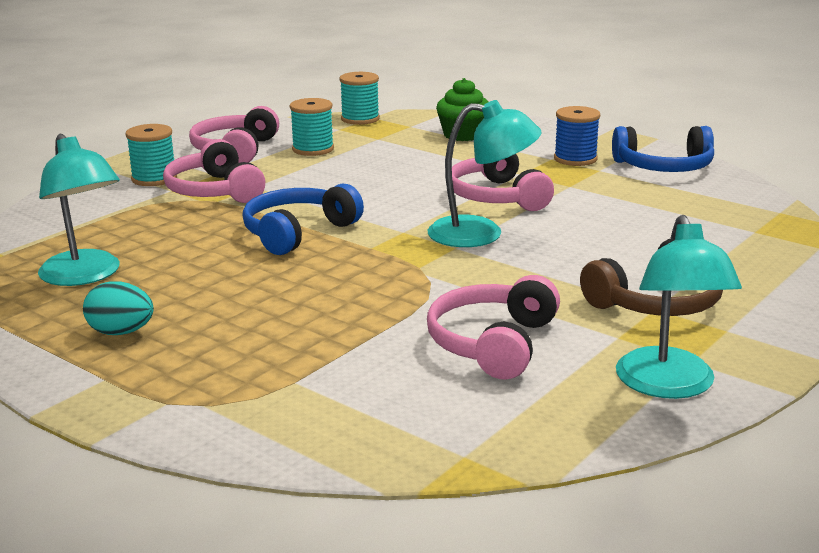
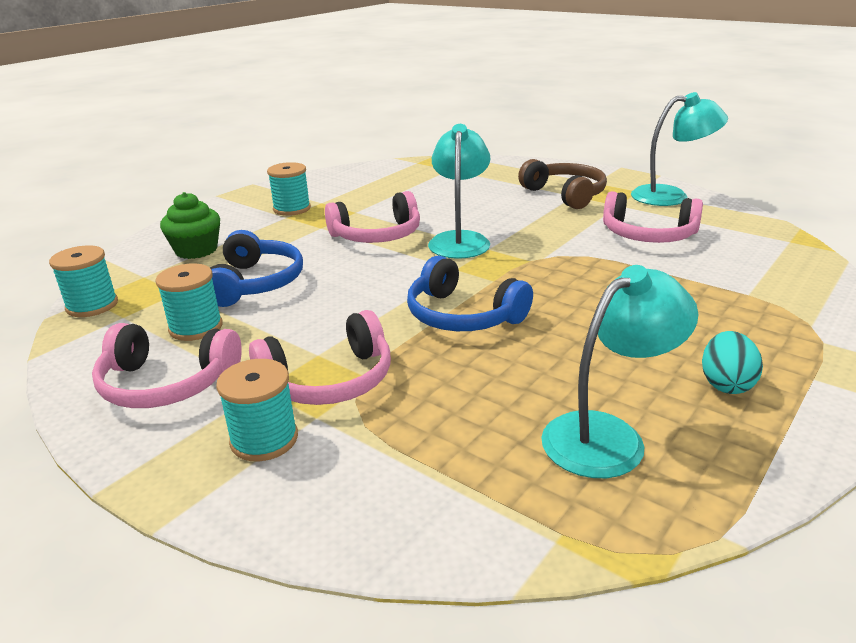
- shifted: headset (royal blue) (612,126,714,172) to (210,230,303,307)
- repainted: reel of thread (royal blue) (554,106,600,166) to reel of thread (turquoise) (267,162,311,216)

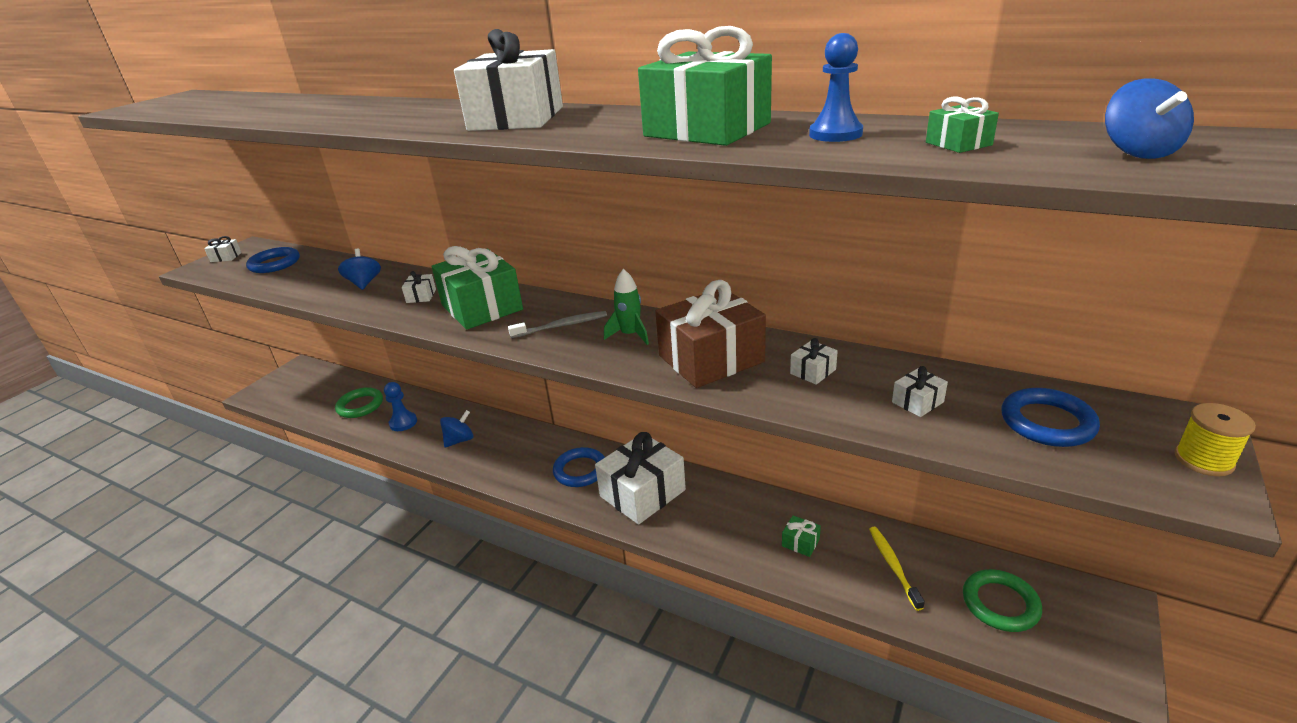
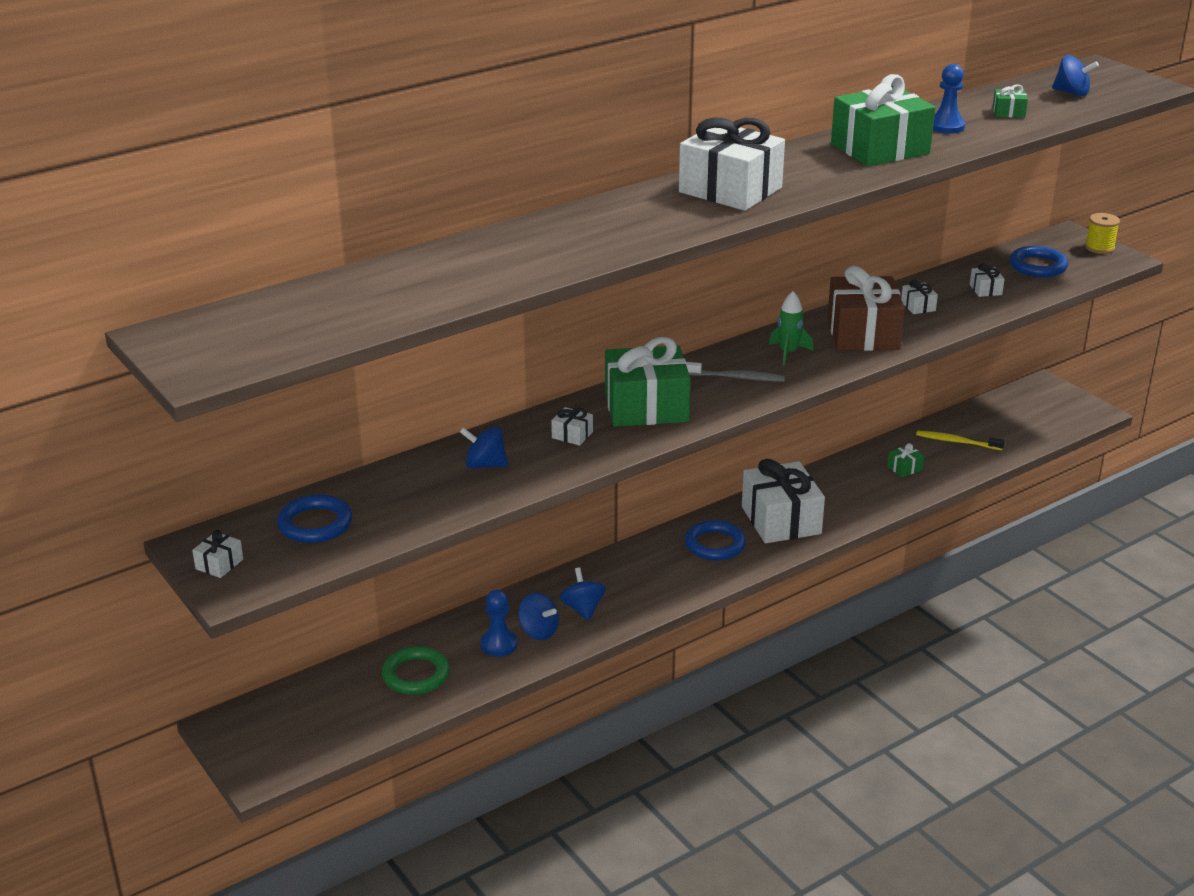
- new: toy top (royal blue) (518,593,559,640)
- rotated: toothbrush (grey) (508,311,607,338) = (687,362,785,382) 90 degrees clockwise
- gone: ring (leaf-green) (963,569,1042,632)

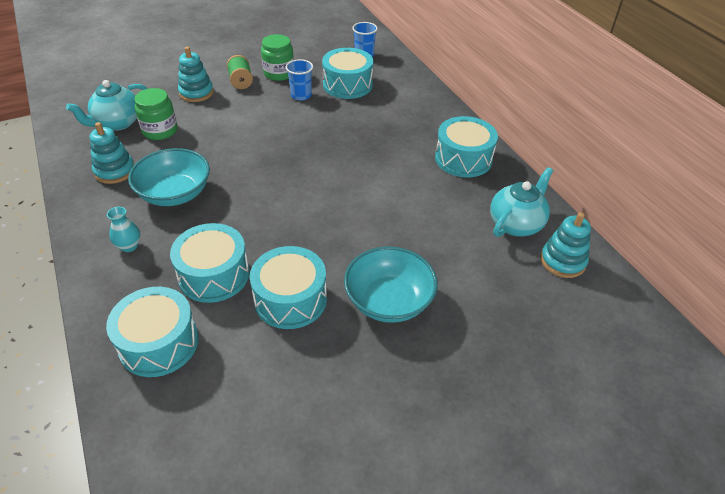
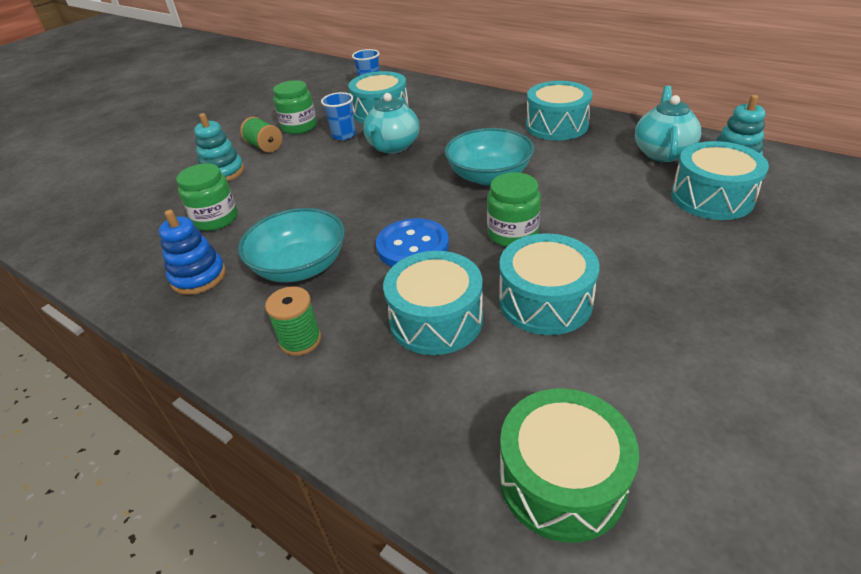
- repainted: stacking toy (turquoise) (90,122,135,184) to stacking toy (royal blue) (159,210,226,295)
- swapped: flower vase (turquoise) (107,207,140,252) to reel of thread (leaf-green) (265,286,321,356)
- shifted: china teapot (turquoise) (66,80,147,131) to (363,93,419,154)
- new: shirt button (royal blue) (376,218,449,267)
- shifted: deep dish (turquoise) (344,247,438,323) to (444,128,534,185)
- new: jar (leaf-green) (487,172,541,247)
- new: drum (leaf-green) (500,388,639,543)
- shifted: drum (turquoise) (106,287,199,377) to (671,141,769,220)

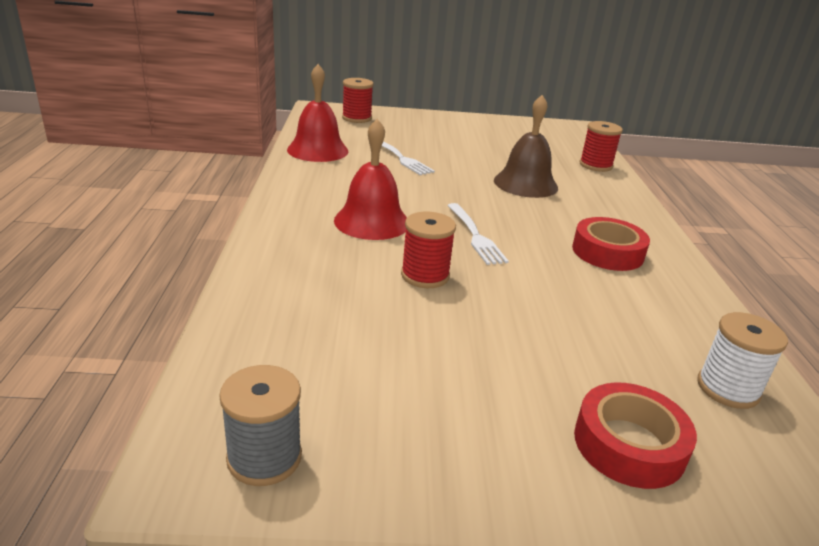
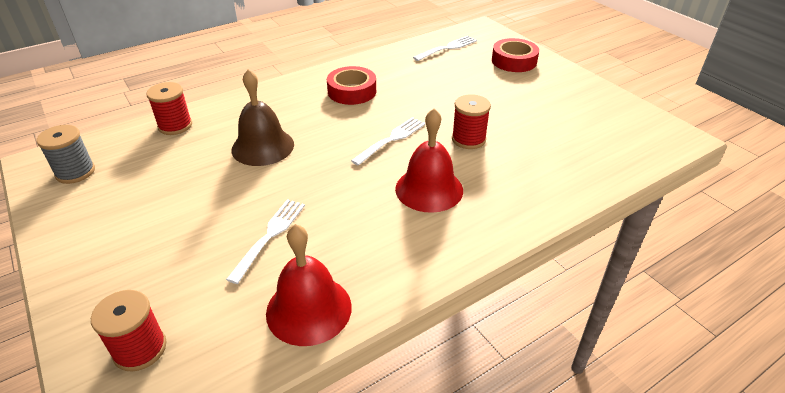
- shifted: reel of thread (grey) (219,365,302,486) to (36,125,95,184)
- swapped: reel of thread (snow-white) (697,312,788,409) to dinner fork (snow-white) (413,36,477,61)

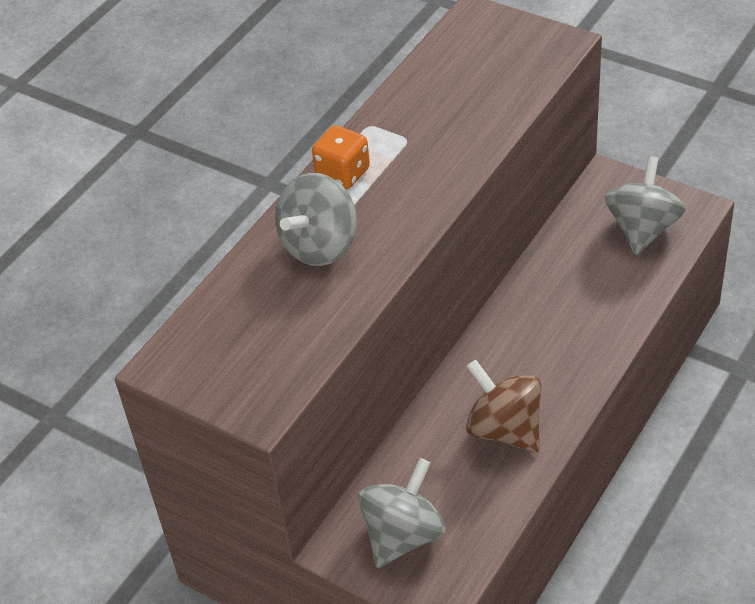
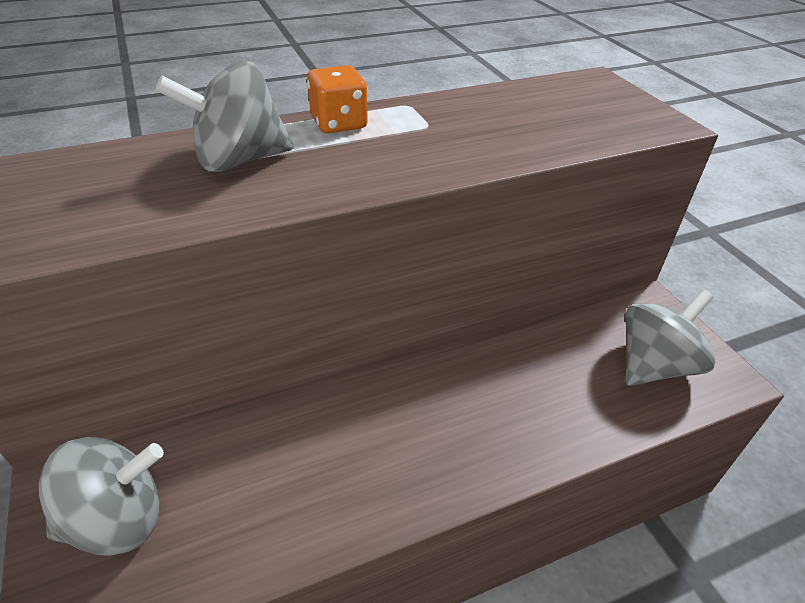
- gone: toy top (dark brown) (466,360,541,453)

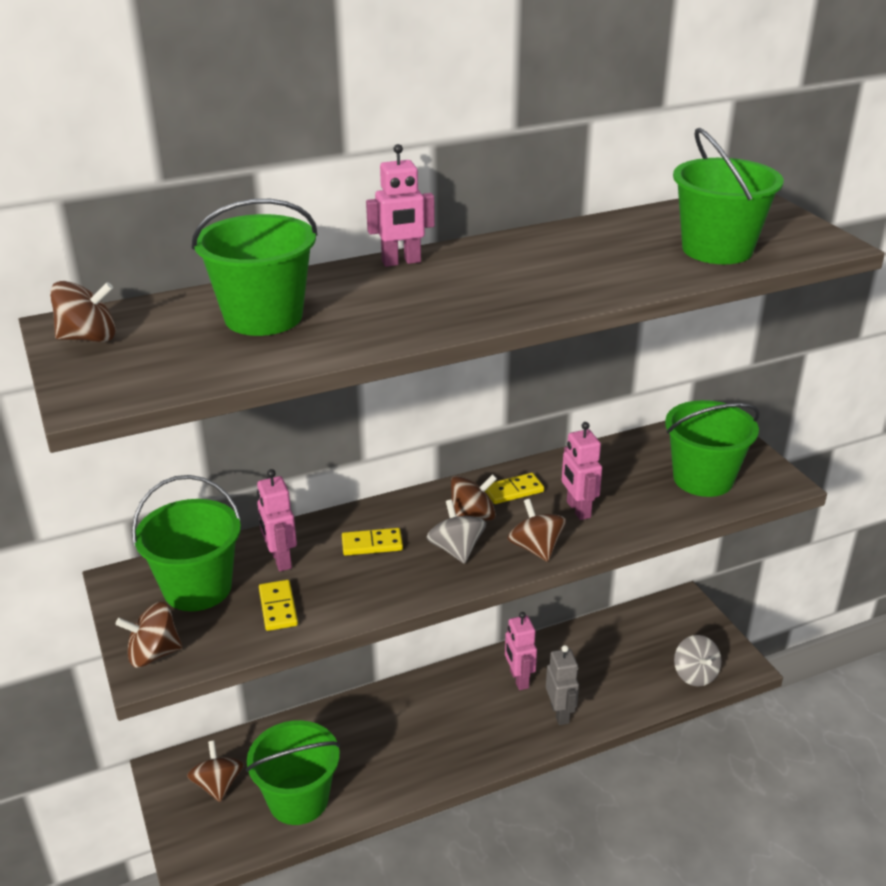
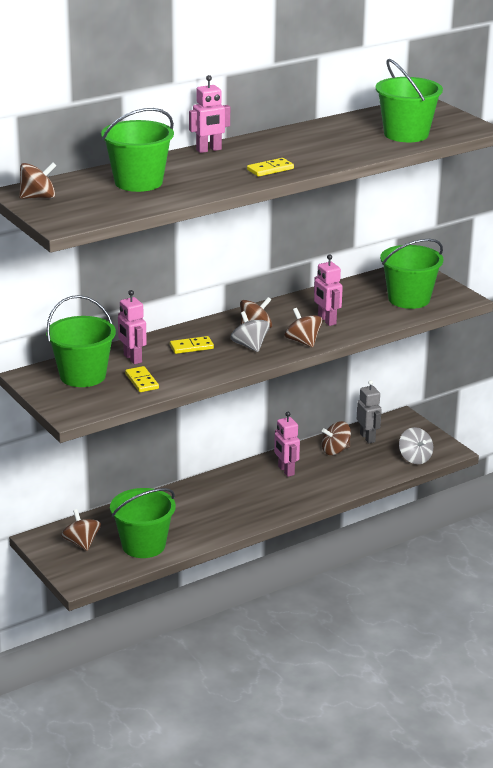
- shifted: domino tile (yellow) (485,473,544,504) to (247,158,294,177)
- shifted: toy top (dark brown) (116,602,182,668) to (322,421,351,455)
- shifted: robot figure (grey) (546,645,579,725) to (357,380,382,443)

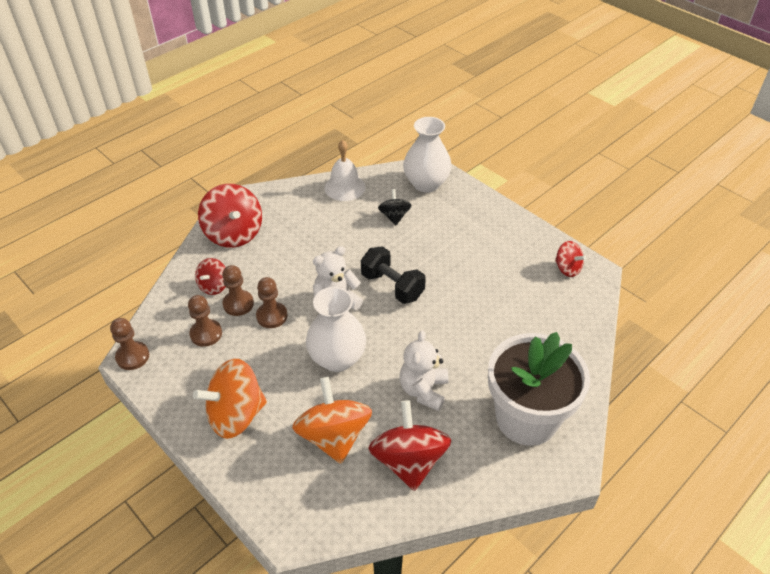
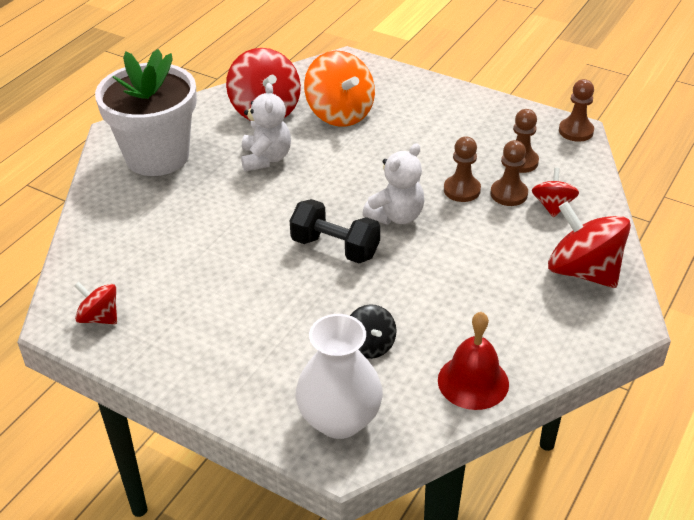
- repainted: hand bell (snow-white) (324,140,366,201) to hand bell (crimson) (438,312,509,410)
- gone: toy top (orange-coloured) (193,359,267,439)
- gone: flower vase (snow-white) (306,287,366,372)

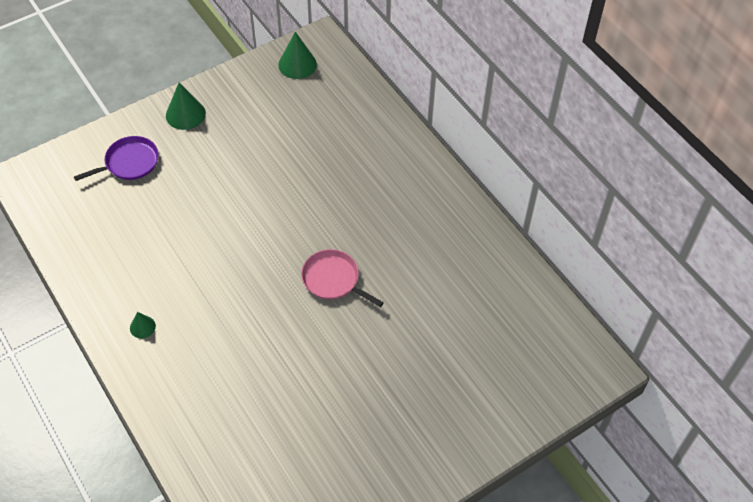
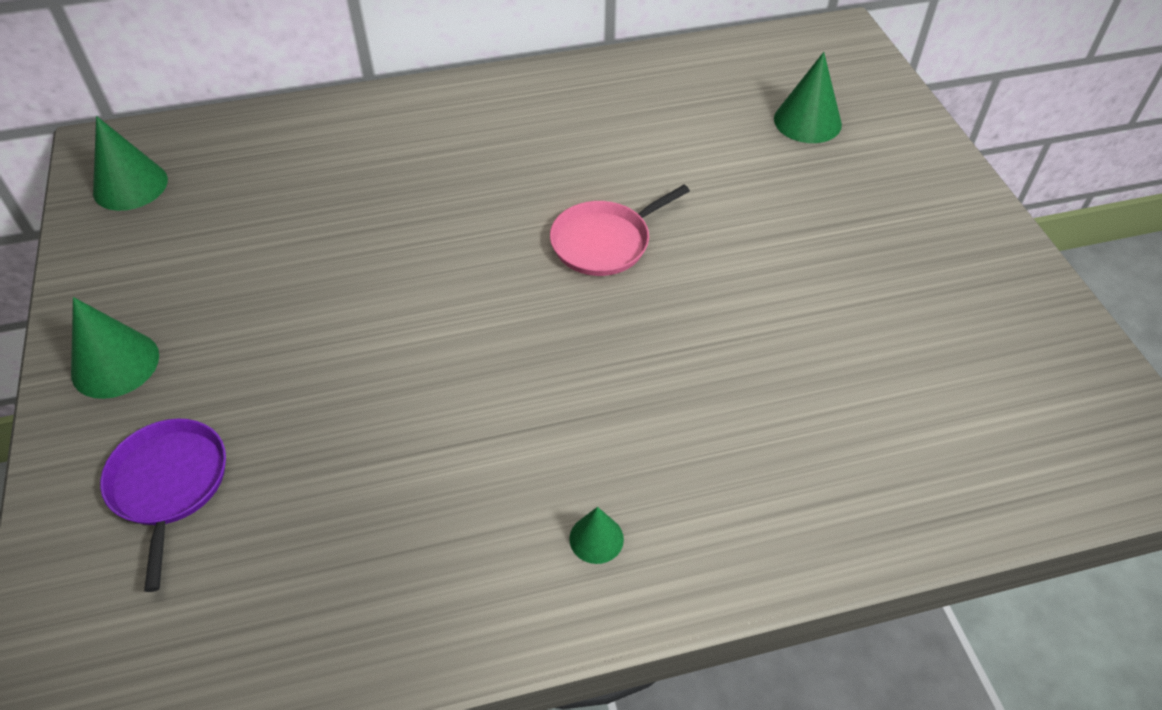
- new: solid cone (leaf-green) (774,52,842,143)

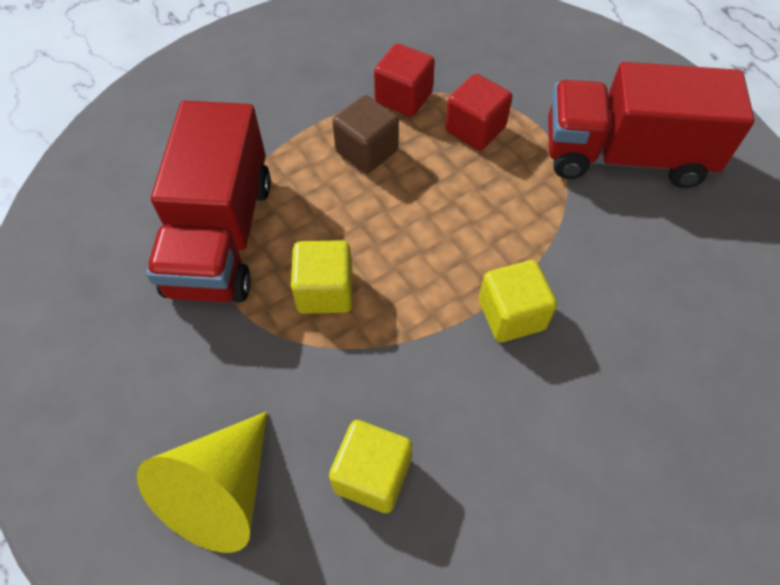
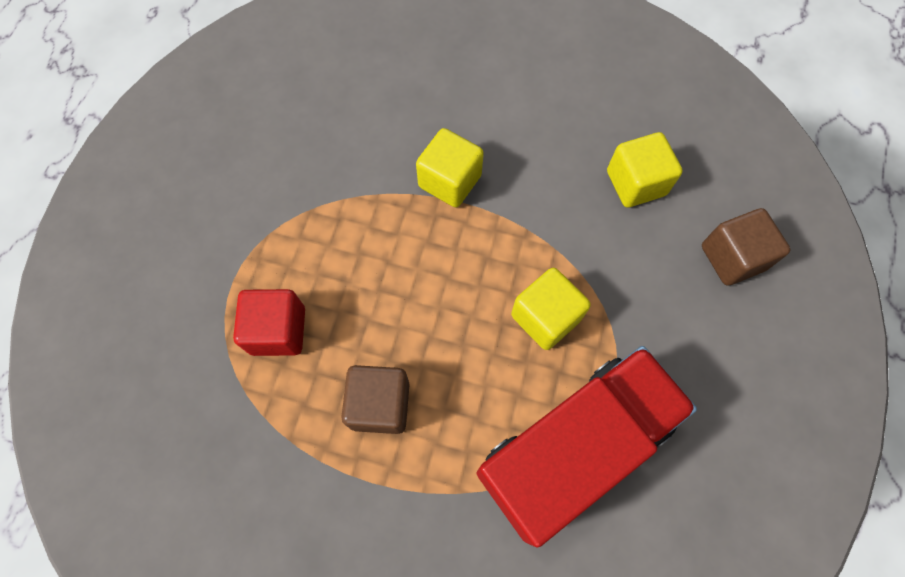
- swapped: solid cone (yellow) (137,411,267,553) to solid cube (dark brown) (702,208,790,286)
- gone: solid cube (crimson) (374,44,435,117)
- gone: truck (crimson) (548,62,754,188)

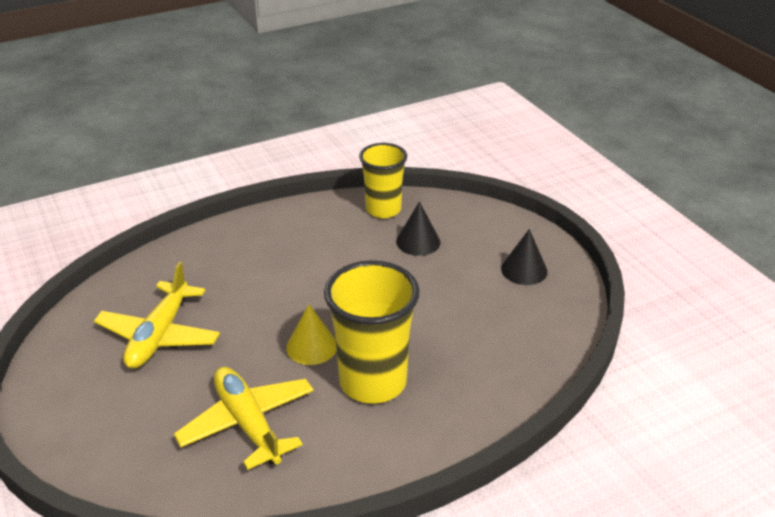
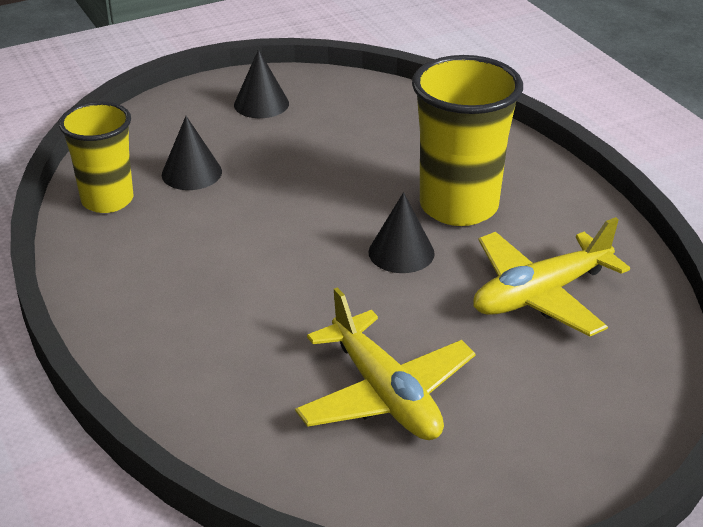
- rotated: toy plane (yellow) (94,262,220,369) = (295,287,476,440) 45 degrees clockwise
- repainted: solid cone (yellow) (286,304,337,365) to solid cone (ebony) (368,192,435,273)

